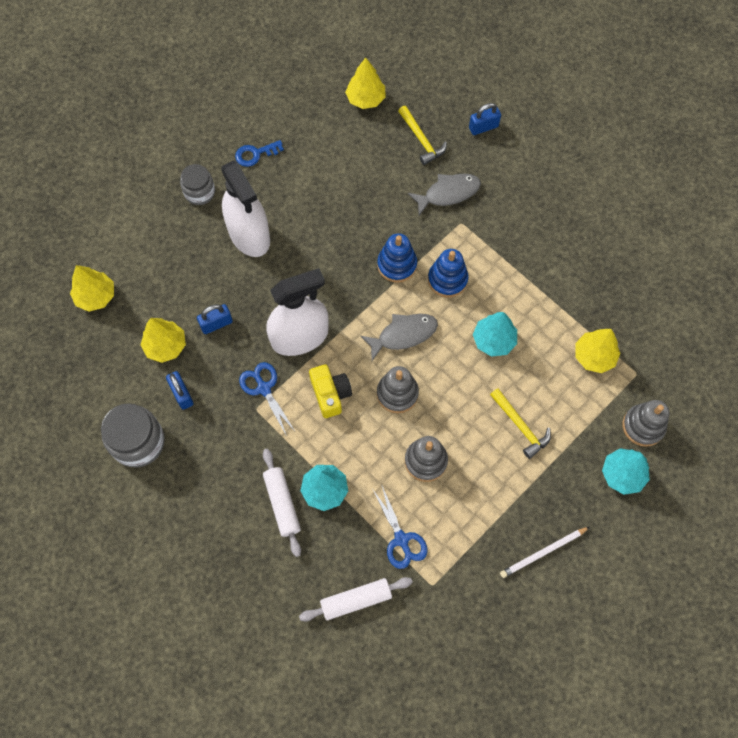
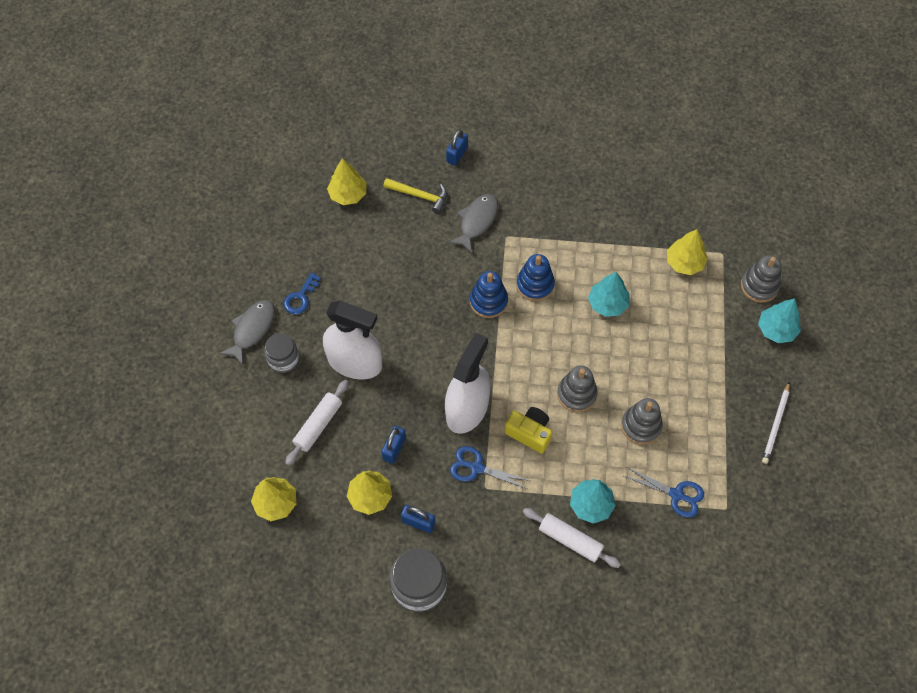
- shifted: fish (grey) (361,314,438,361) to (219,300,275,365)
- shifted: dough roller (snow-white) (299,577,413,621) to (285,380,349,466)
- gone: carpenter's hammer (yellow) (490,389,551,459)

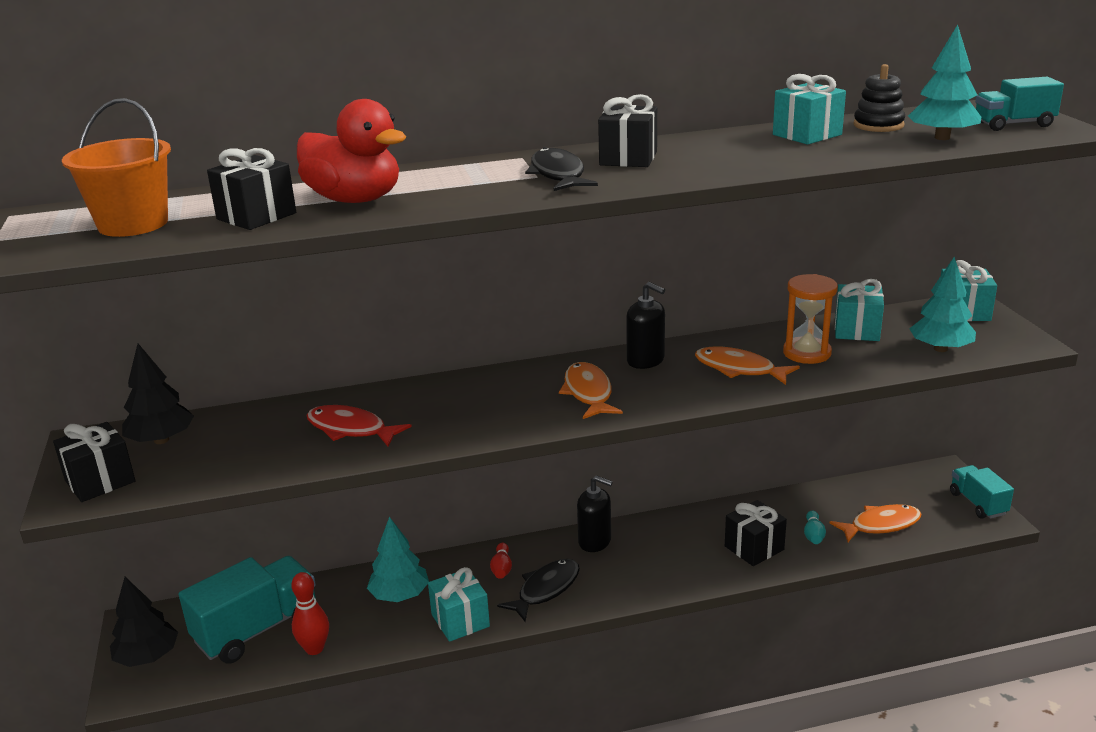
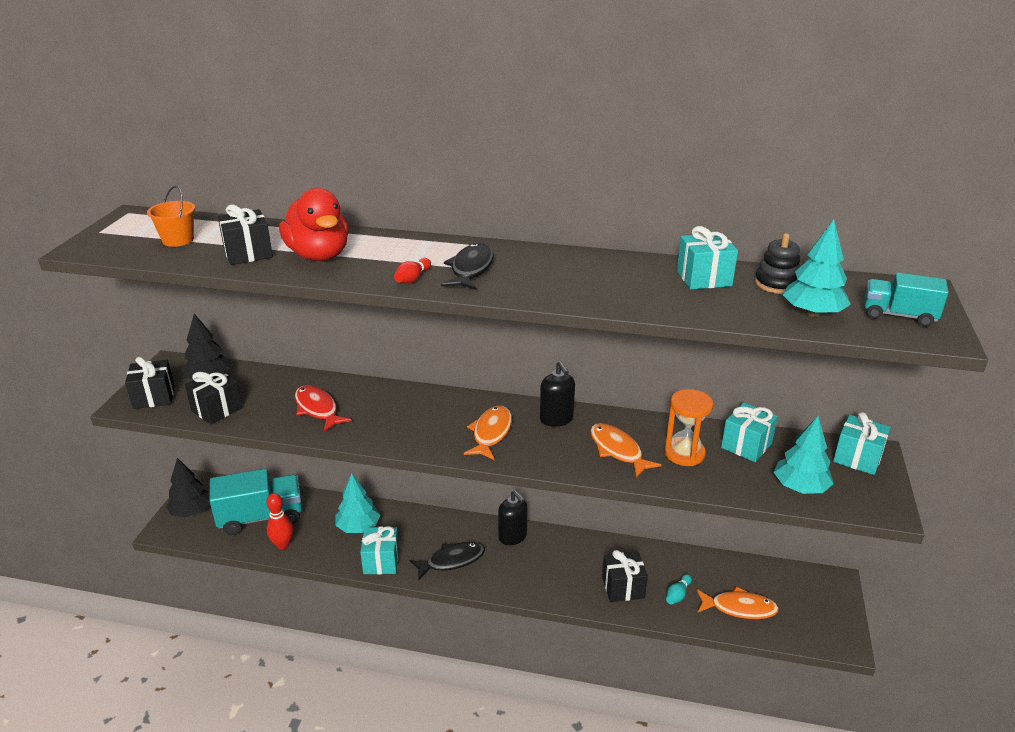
- scaled: sand bucket (orange-coloured) (62,98,171,237) = (147,186,195,247) x0.65
- shifted: wrapped gift (ebony) (598,94,657,167) to (185,369,242,424)
- shifted: skittle (crimson) (490,543,512,579) to (394,258,431,284)
- gone: truck (turquoise) (950,465,1014,519)

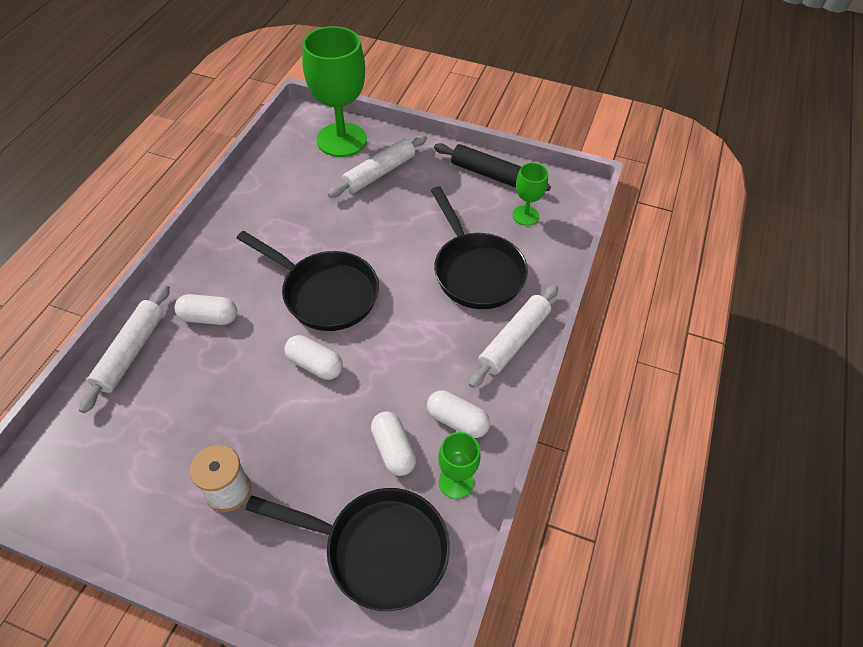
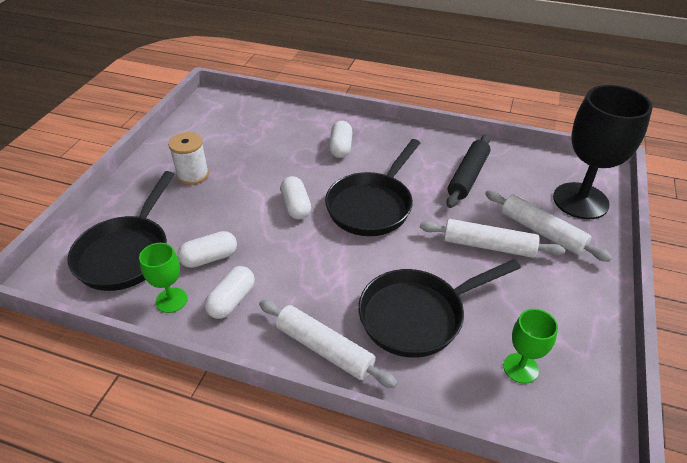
- rotated: pill shape (snow-white) (284,335,343,380) = (280,176,311,220) 45 degrees counterclockwise
- shifted: dough roller (snow-white) (79,285,170,413) to (420,219,565,258)
- shifted: dough roller (ebony) (434,143,551,191) to (446,134,490,208)
- repainted: wine glass (leaf-green) (302,26,367,157) to wine glass (ebony) (553,85,652,219)

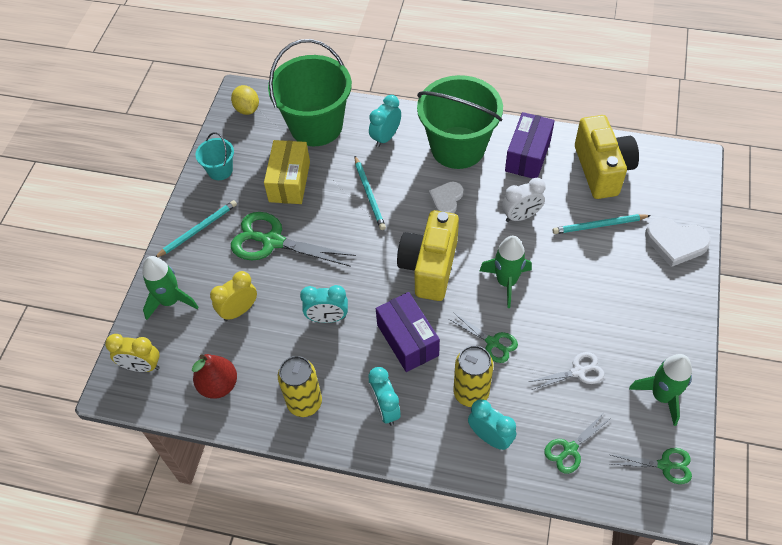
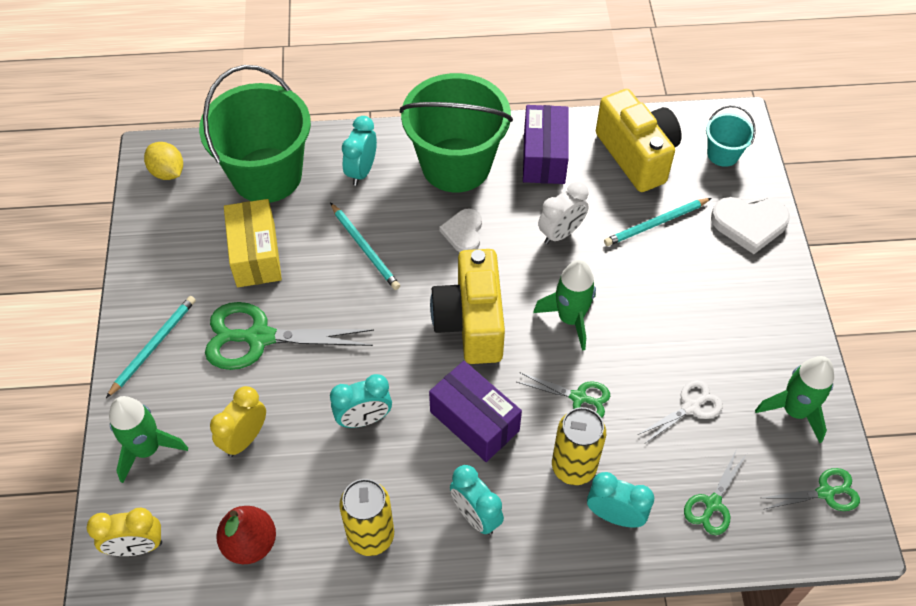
- shifted: sand bucket (turquoise) (196,132,234,180) to (706,105,756,167)

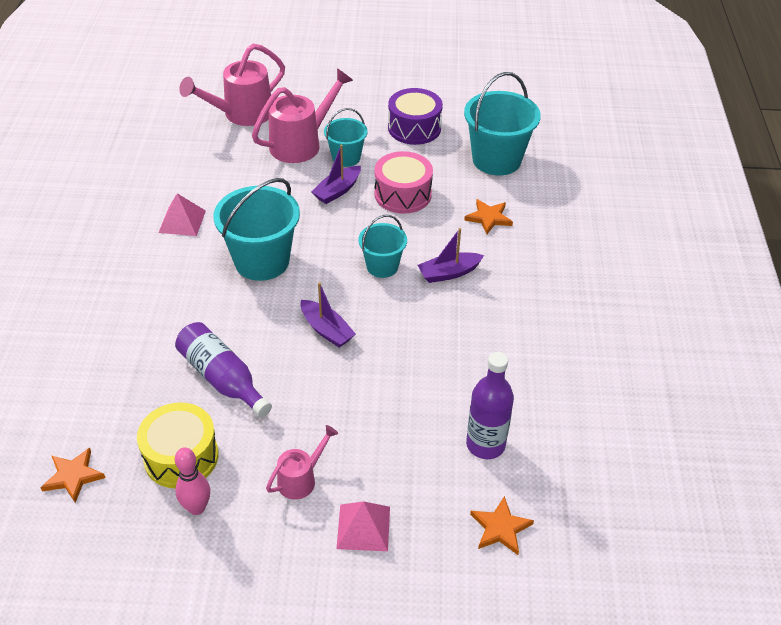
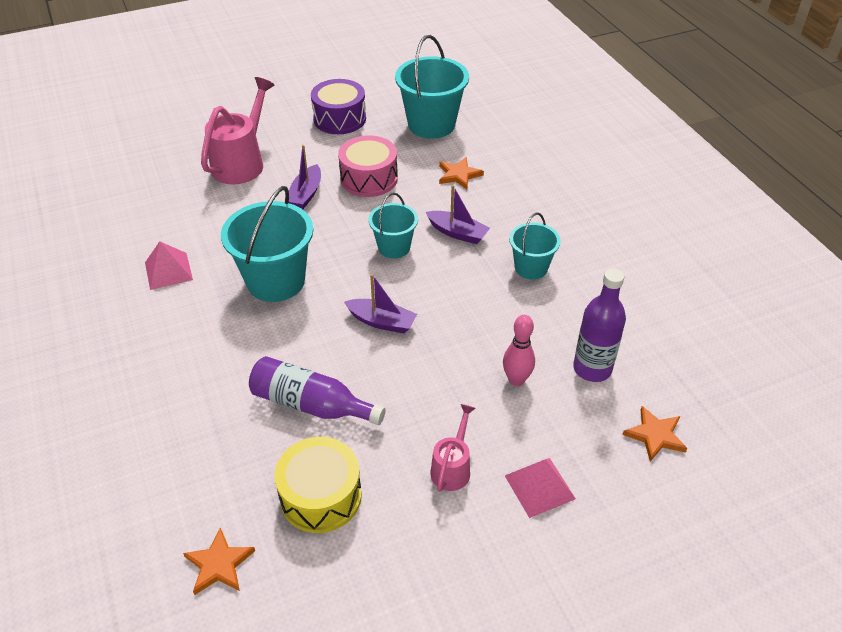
- rotated: toy boat (violet) (418,228,484,283) = (426,185,490,244) 105 degrees counterclockwise
- shifted: skittle (rose-pink) (175,447,210,515) to (503,315,535,386)
- shifted: sand bucket (turquoise) (324,108,368,167) to (509,212,561,280)
- gone: watering can (rose-pink) (179,43,285,126)

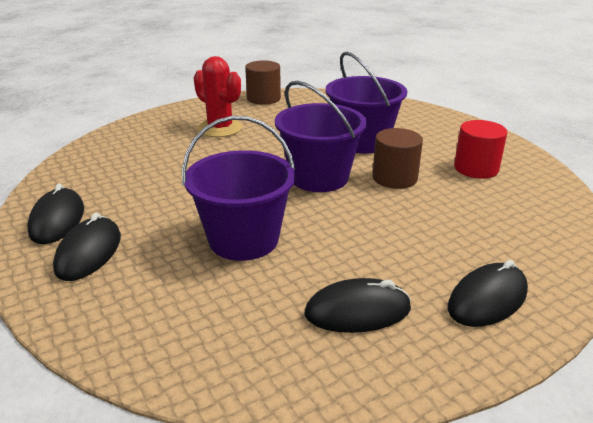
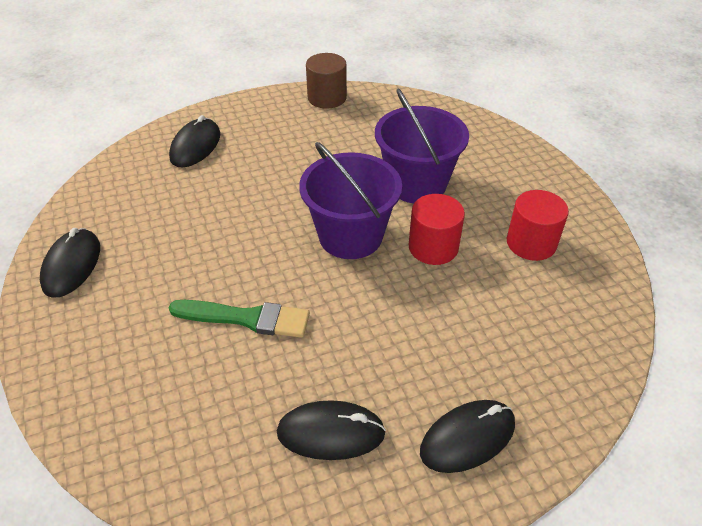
- shifted: computer mouse (ebony) (53,213,121,281) to (169,115,220,167)
- swapped: sand bucket (violet) (182,116,295,261) to paint brush (leaf-green) (169,300,310,338)
- repainted: cylinder shape (dark brown) (372,128,423,189) to cylinder shape (crimson) (409,194,465,265)
- gone: saguaro cactus (crimson) (194,56,242,137)

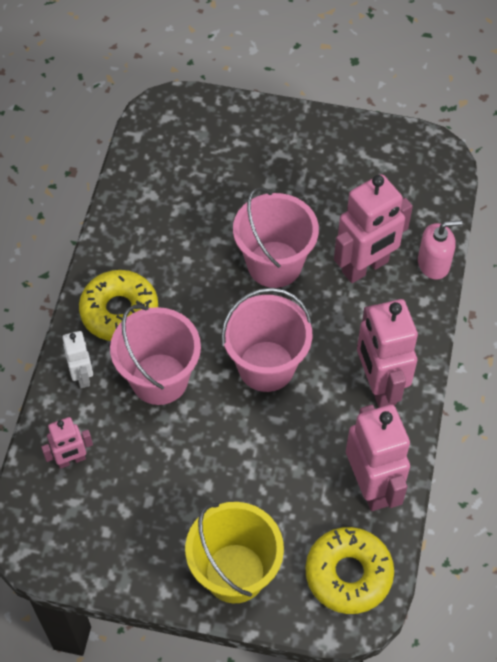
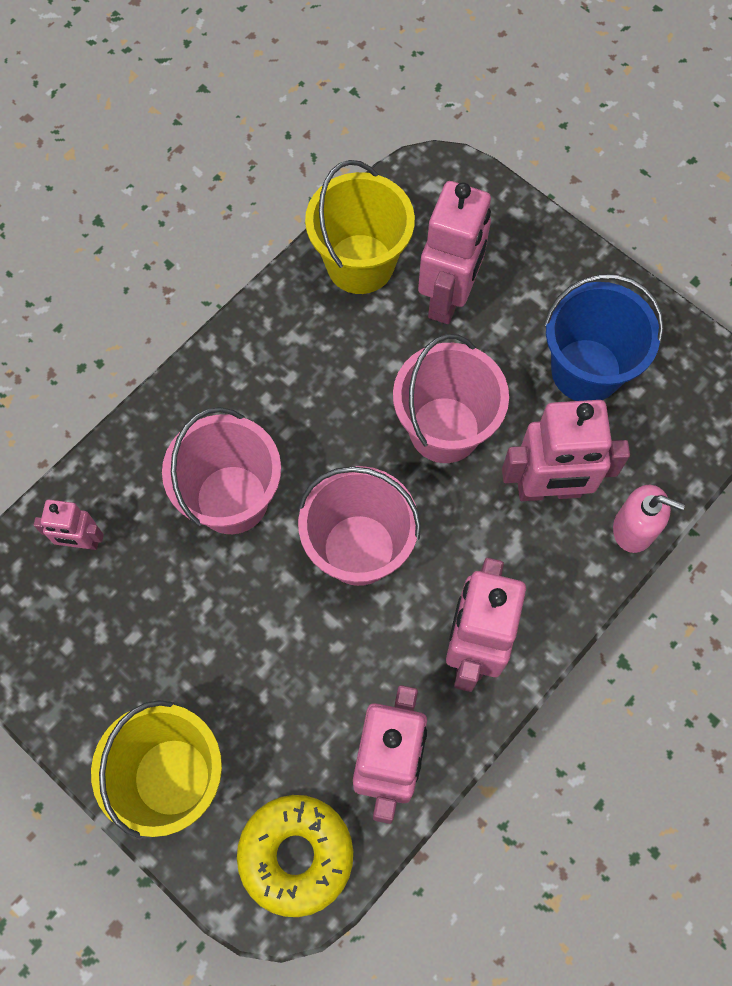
- new: sand bucket (yellow) (305,160,415,294)
- new: robot figure (rose-pink) (418,181,491,324)
- new: sand bucket (royal blue) (544,274,664,401)
- gone: robot figure (snow-white) (62,331,93,388)
- gone: donut (yellow) (79,270,158,341)

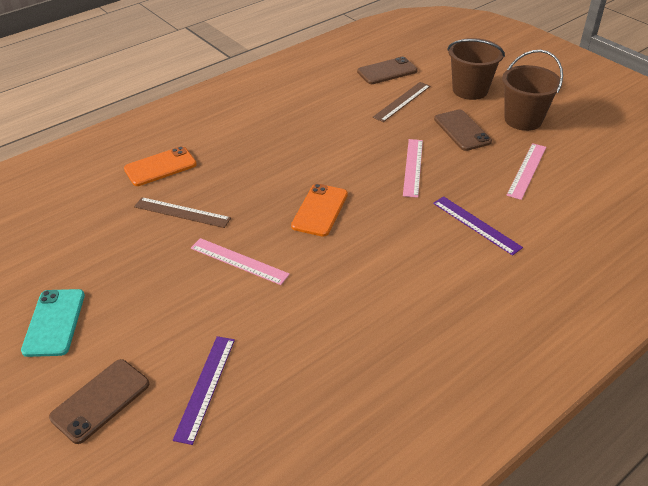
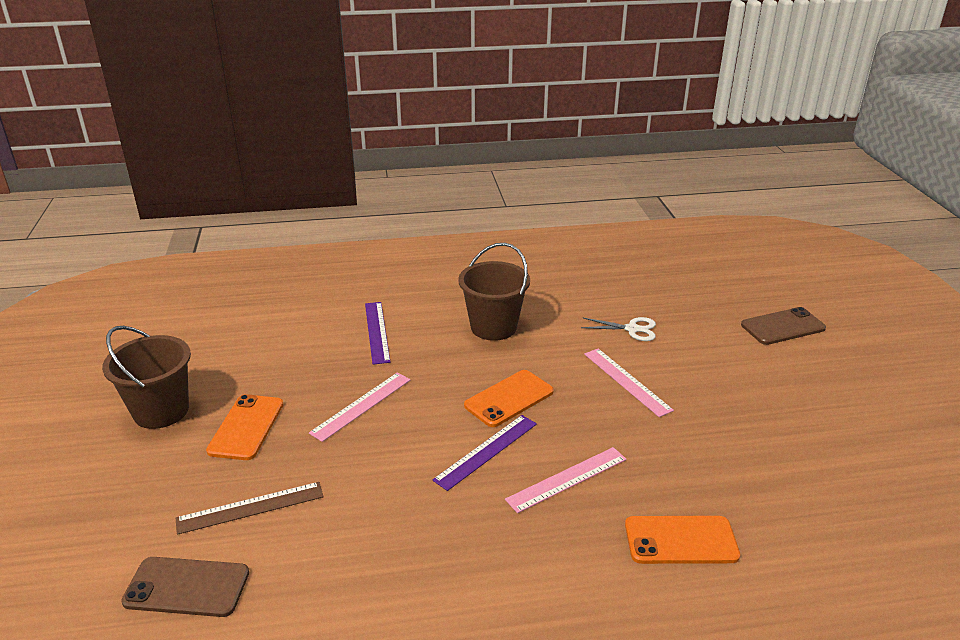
- repainted: phone (dark brown) (434,109,492,151) to phone (orange-coloured) (206,394,283,460)
- shifted: ruler (violet) (173,336,235,445) to (432,415,537,491)
- shifted: sand bucket (dark brown) (447,38,505,100) to (458,243,530,341)
- shifted: ruler (rose-pink) (507,143,546,200) to (505,447,627,513)
- new: shears (snow-white) (581,317,656,341)
- gone: phone (turquoise) (21,289,85,357)
- gone: ruler (dark brown) (134,197,231,228)

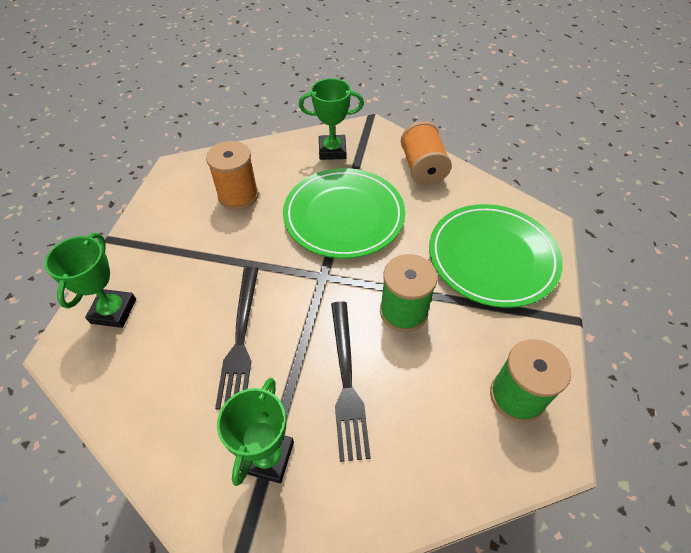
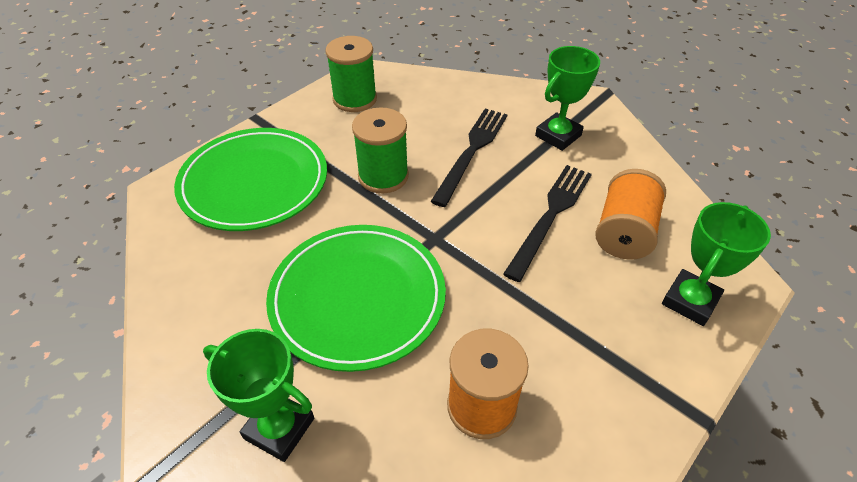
- shifted: reel of thread (orange-coloured) (401,121,452,186) to (595,169,666,260)

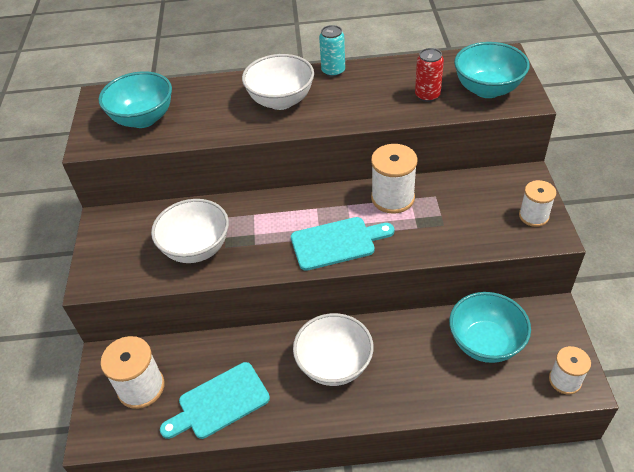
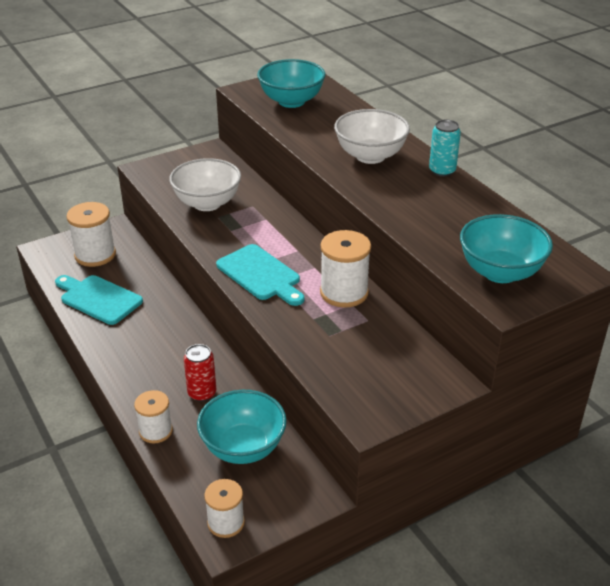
- shifted: reel of thread (snow-white) (519,180,556,227) to (134,390,173,443)
- shifted: soda can (crimson) (415,48,444,102) to (184,344,216,401)
- gone: deep dish (snow-white) (293,313,374,386)

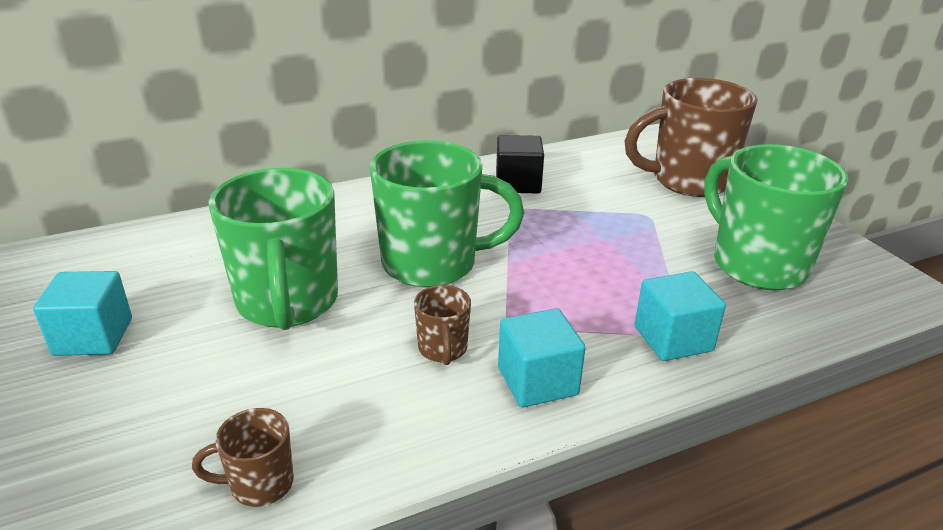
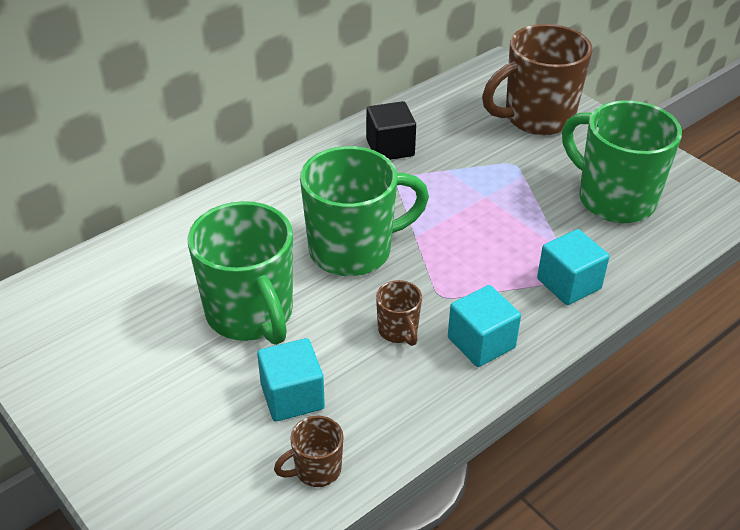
- shifted: solid cube (turquoise) (33,271,132,356) to (257,338,325,422)

